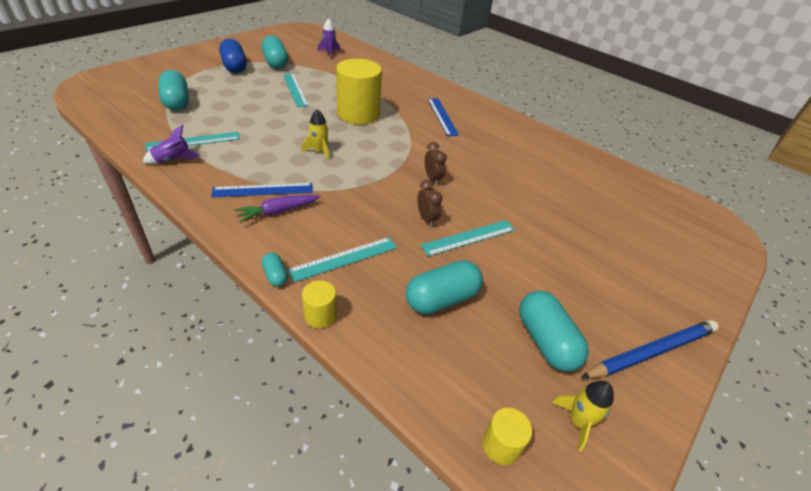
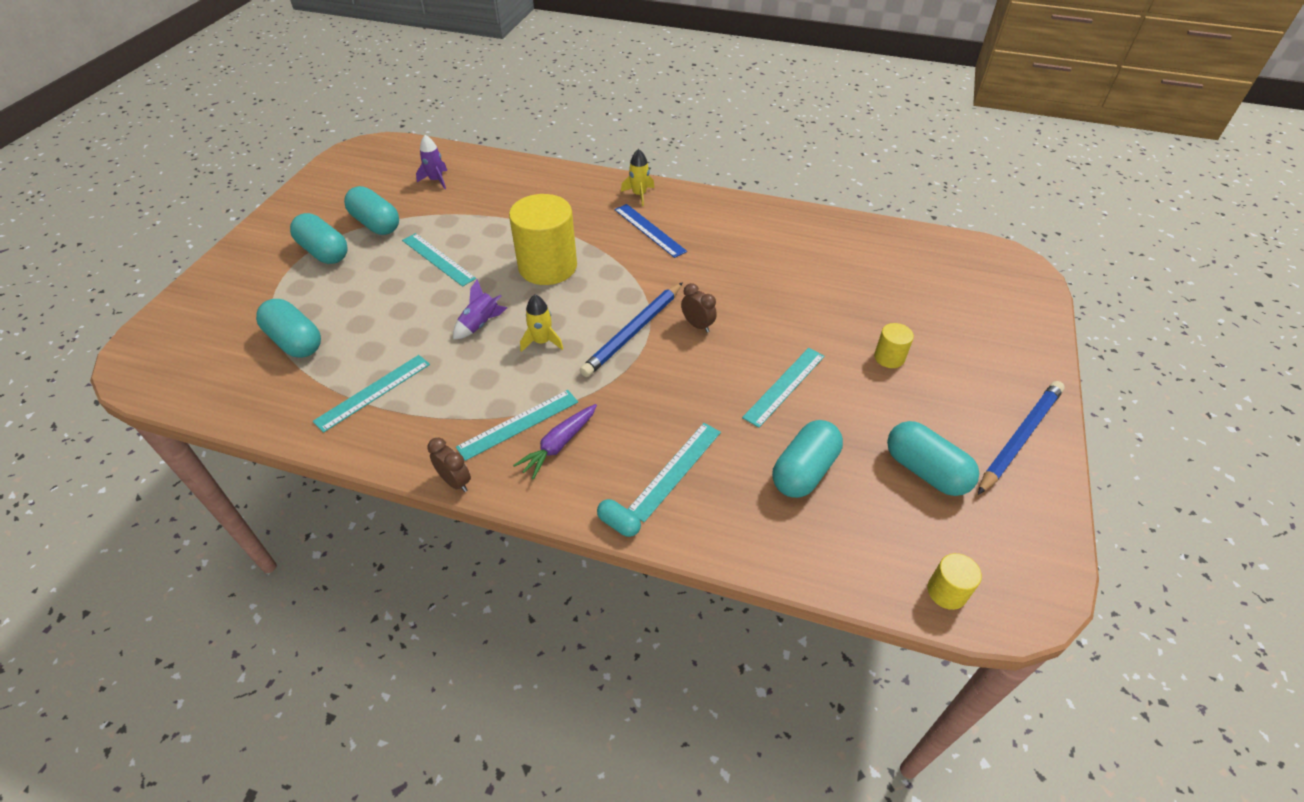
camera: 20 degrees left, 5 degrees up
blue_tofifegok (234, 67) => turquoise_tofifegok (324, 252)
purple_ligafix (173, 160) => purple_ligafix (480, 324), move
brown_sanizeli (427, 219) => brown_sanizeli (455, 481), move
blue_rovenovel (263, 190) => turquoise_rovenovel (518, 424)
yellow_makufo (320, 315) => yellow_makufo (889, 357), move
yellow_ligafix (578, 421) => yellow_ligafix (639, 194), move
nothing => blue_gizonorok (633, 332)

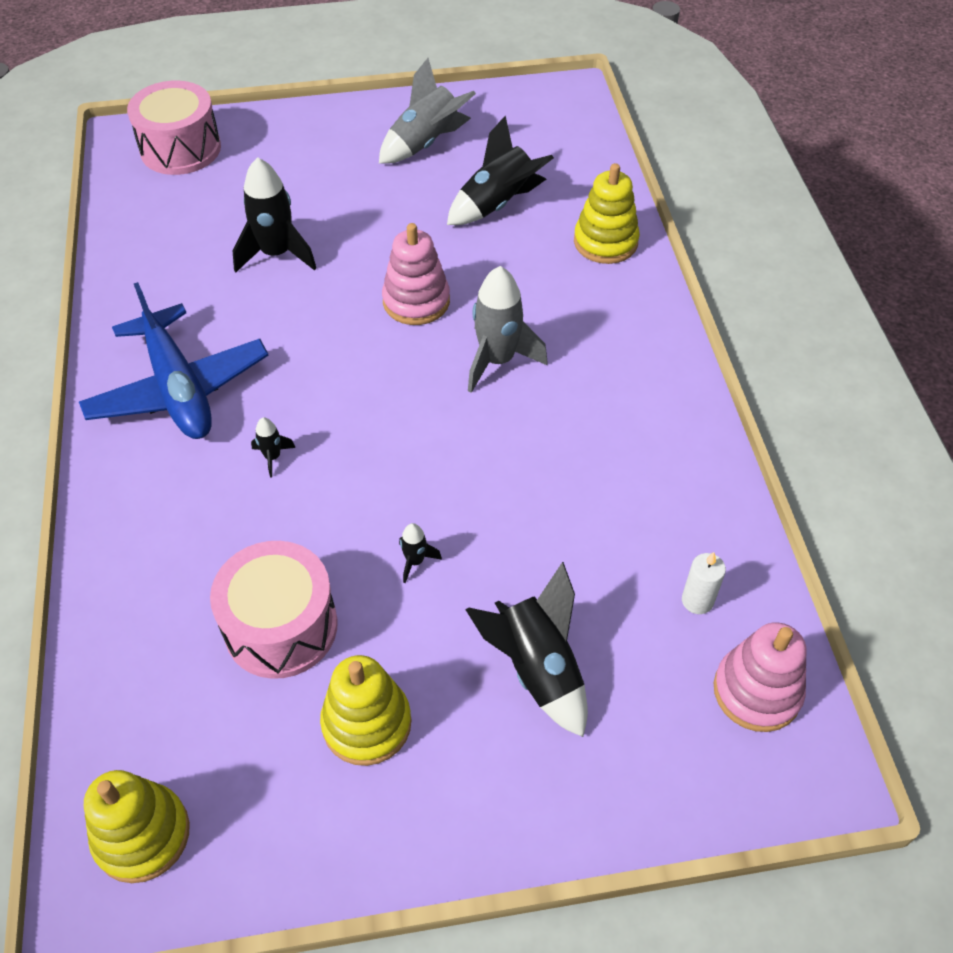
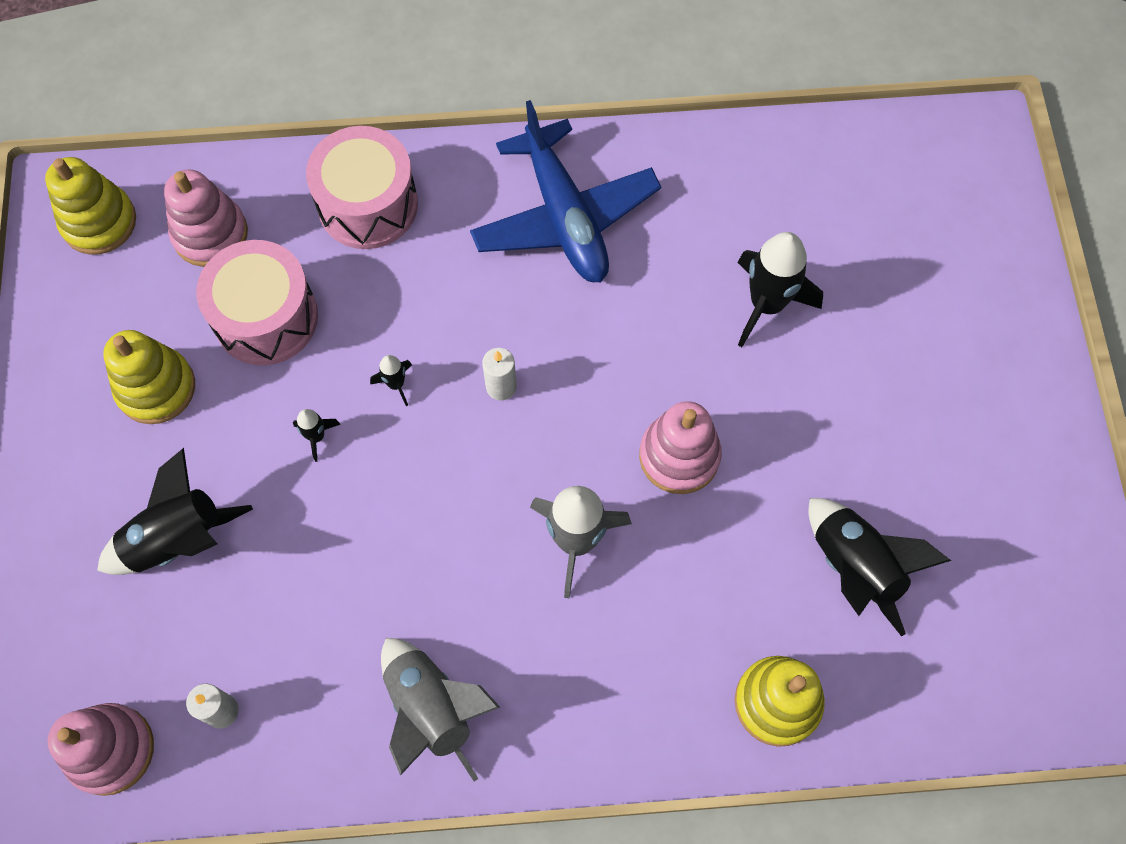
camera: 95 degrees right, 15 degrees up
grey_ligafix (426, 143) => grey_ligafix (431, 709), move
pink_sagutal (180, 149) => pink_sagutal (368, 205), move
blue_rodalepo (178, 389) => blue_rodalepo (564, 217), 90 degrees counterclockwise
black_ligafix (272, 457) => black_ligafix (396, 384), move
nothing => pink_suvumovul (210, 234)
nothing => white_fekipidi (501, 386)

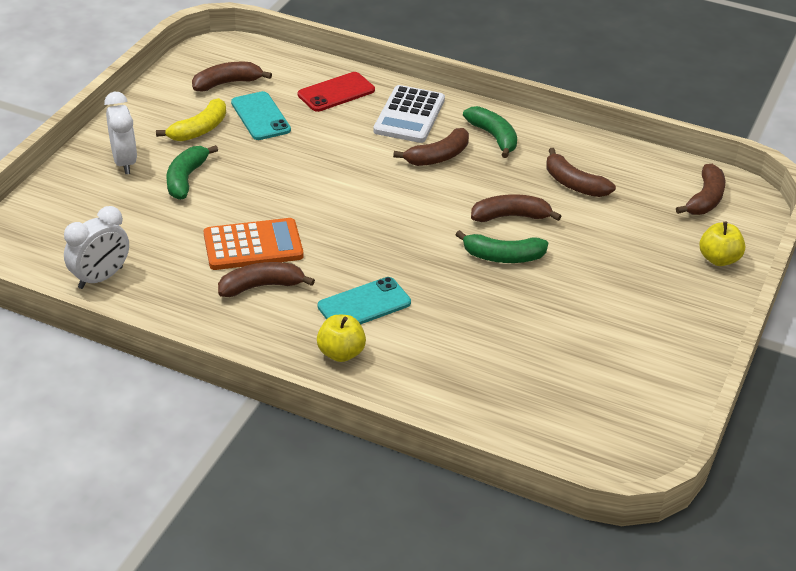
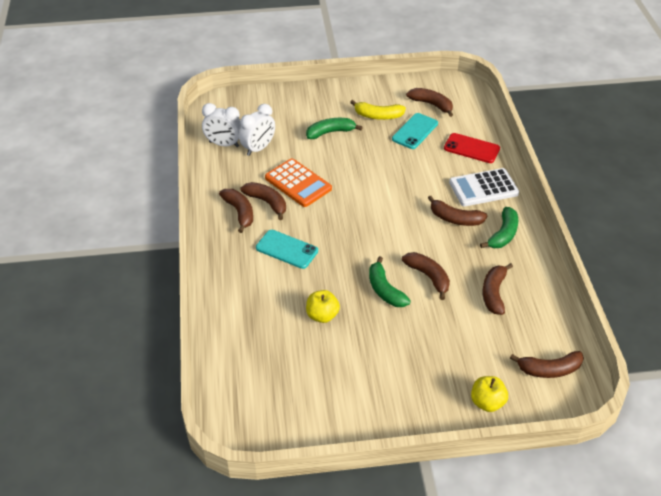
camera: 60 degrees right, 5 degrees up
white_sanizeli (124, 162) => white_sanizeli (258, 148), move
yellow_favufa (341, 353) => yellow_favufa (322, 315), move
nothing => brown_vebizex (239, 212)

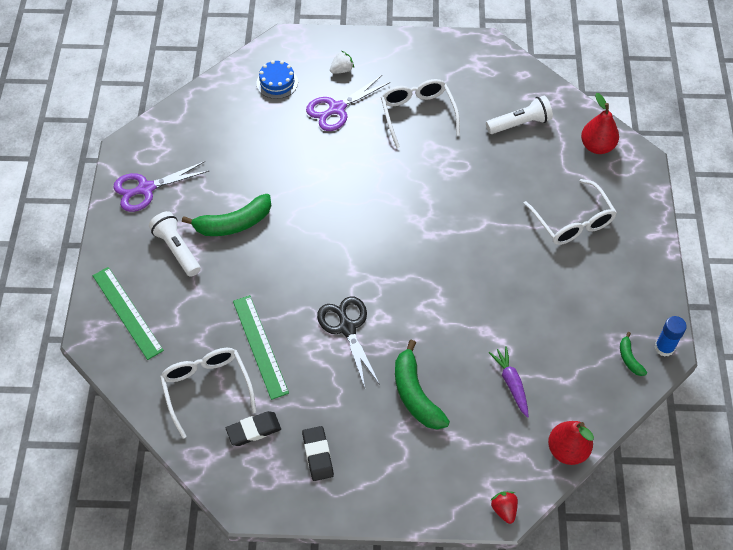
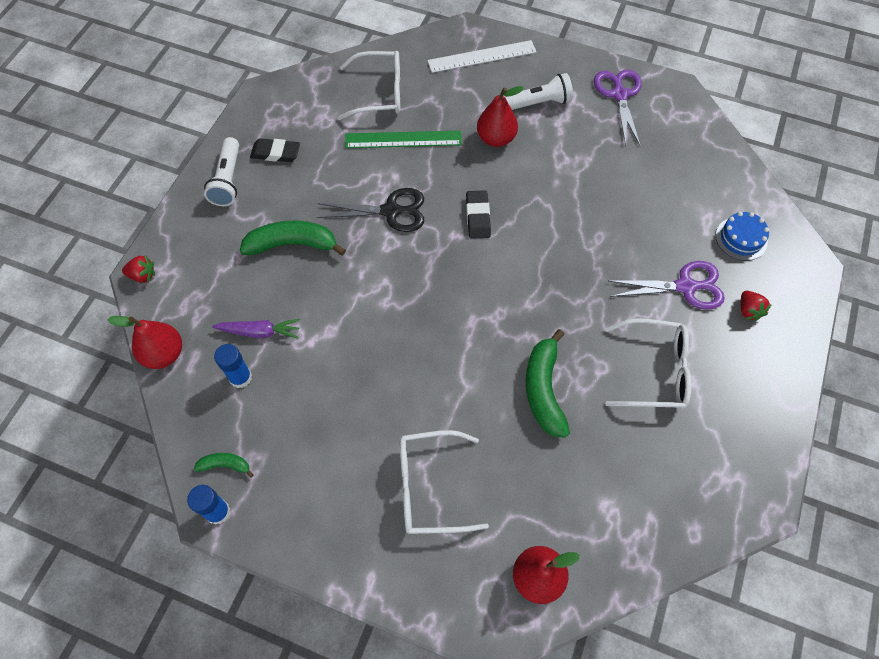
camera: 110 degrees right, 5 degrees up
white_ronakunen (342, 70) => red_ronakunen (748, 310)
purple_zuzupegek (337, 109) => purple_zuzupegek (685, 287), 105 degrees clockwise
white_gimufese (520, 124) => white_gimufese (228, 180), move
green_vebizex (233, 223) => green_vebizex (544, 389), move
green_rovenovel (127, 312) => white_rovenovel (482, 56)
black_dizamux (253, 430) => black_dizamux (478, 216), move
nothing => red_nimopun (496, 139)
nothing => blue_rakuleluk (240, 377)

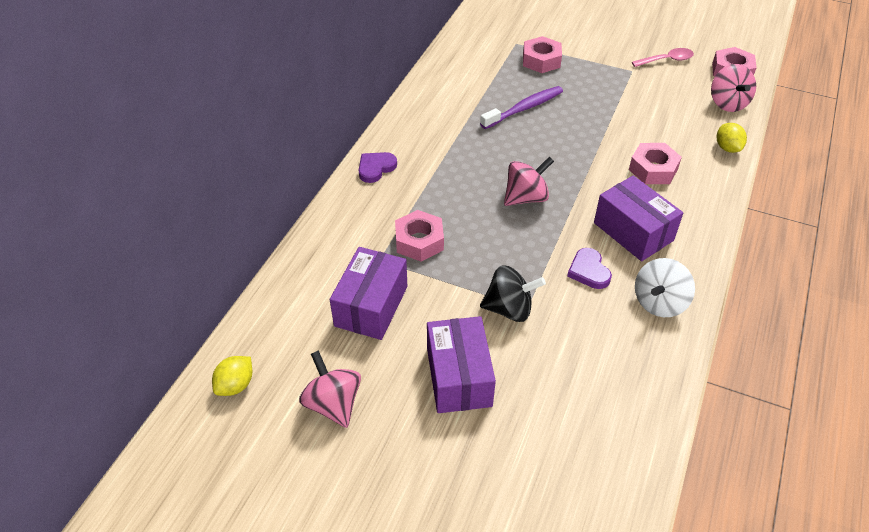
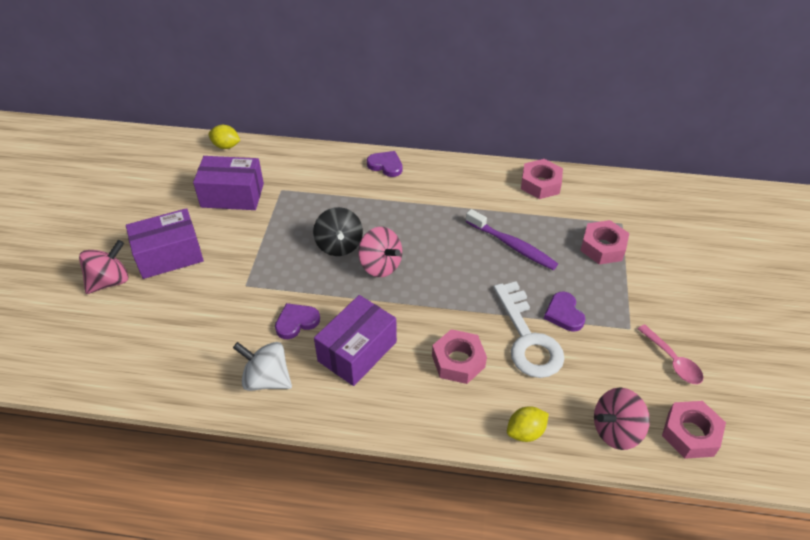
camera: 75 degrees right, 0 degrees up
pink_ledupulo (419, 241) => pink_ledupulo (540, 184), move
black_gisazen (509, 309) => black_gisazen (339, 245), move
pink_gisazen (333, 404) => pink_gisazen (110, 281), move
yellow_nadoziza (236, 385) => yellow_nadoziza (226, 146), move
nothing => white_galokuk (527, 338)
nothing => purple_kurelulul (564, 314)

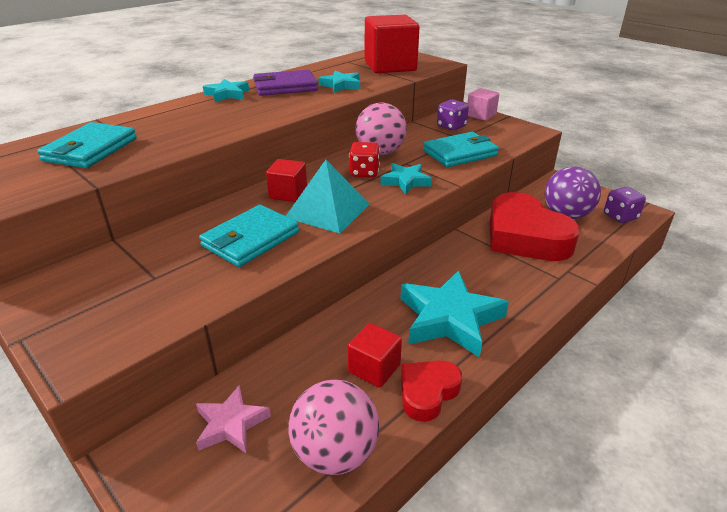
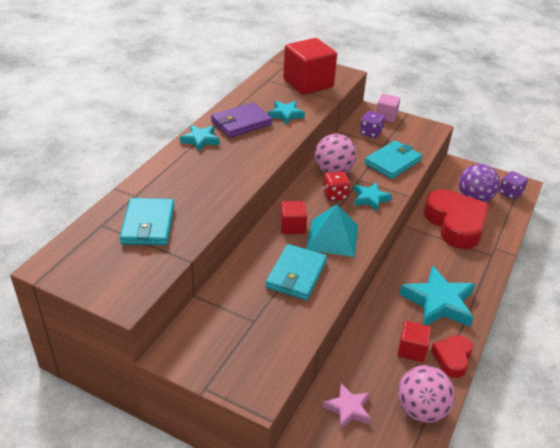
camera: 20 degrees left, 5 degrees up
red_kurelulul (525, 237) => red_kurelulul (455, 224), 150 degrees counterclockwise

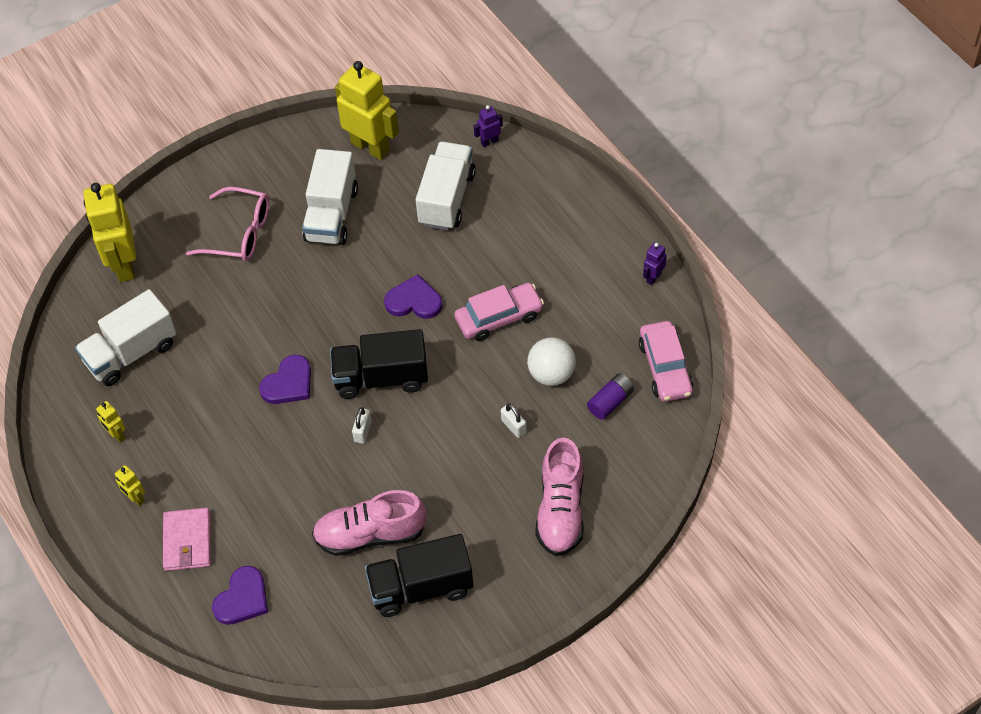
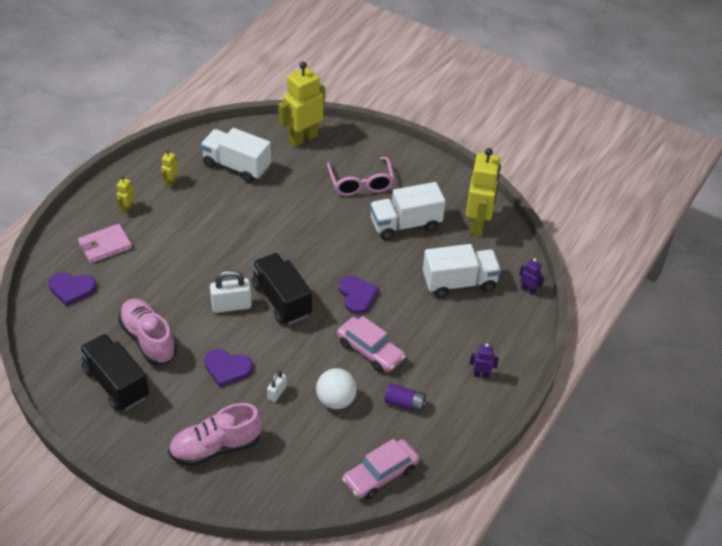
camera: 60 degrees right, 10 degrees down
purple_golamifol (653, 277) => purple_golamifol (481, 375), move
purple_kurelulul (288, 383) => purple_kurelulul (227, 368), move
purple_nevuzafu (610, 402) => purple_nevuzafu (405, 403), move
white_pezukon (363, 431) => white_pezukon (231, 305), x1.75

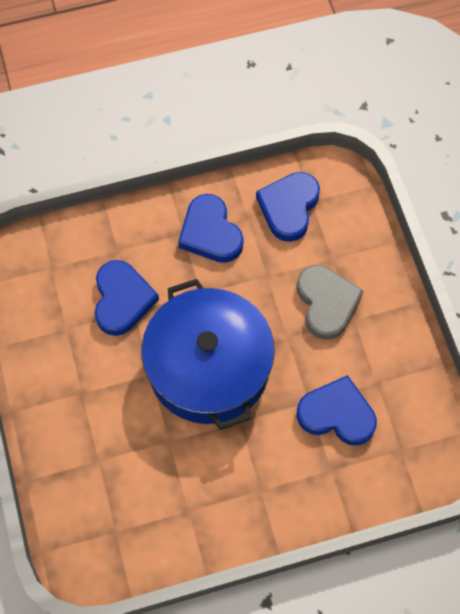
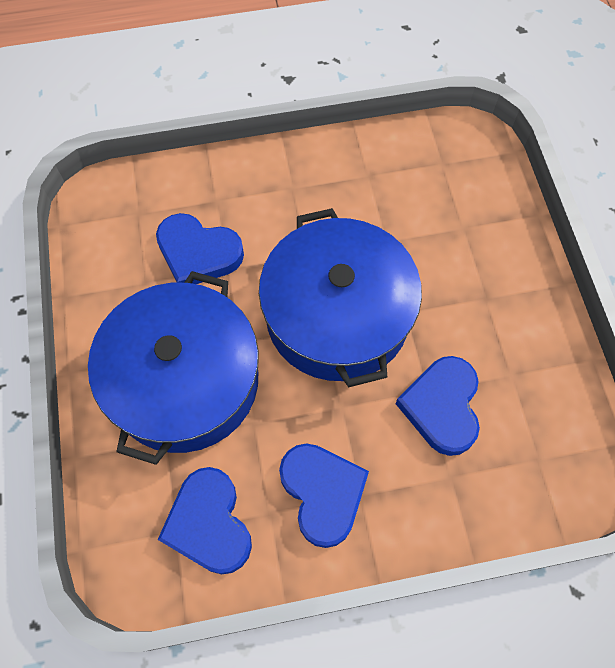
camera: 175 degrees left, 0 degrees up
blue_kurelulul (289, 207) => blue_kurelulul (209, 523), 135 degrees clockwise
grey_kurelulul (326, 303) => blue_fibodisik (184, 381)

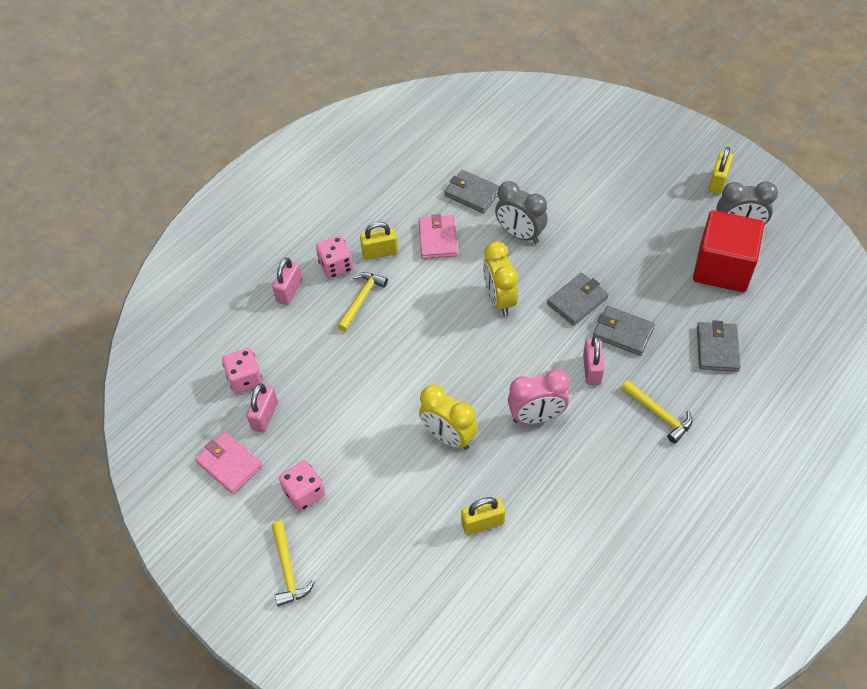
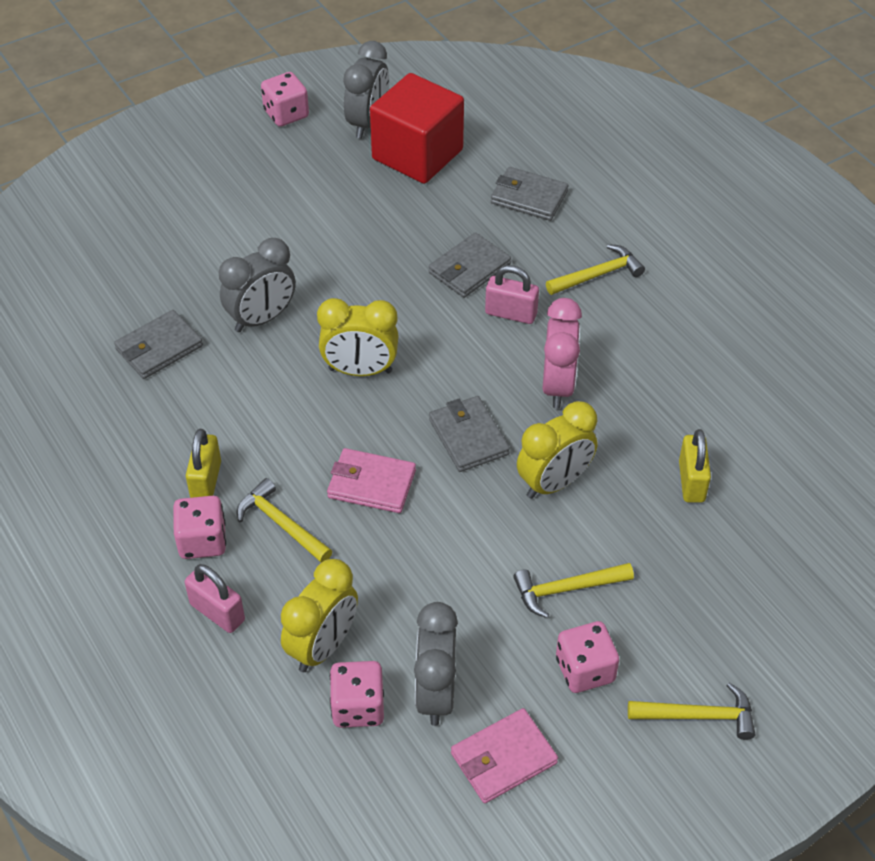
camera: 75 degrees left, 5 degrees down
yellow_pezukon (718, 182) => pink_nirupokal (286, 114)
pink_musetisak (438, 239) => pink_musetisak (371, 484), move
grey_musetisak (577, 301) => grey_musetisak (468, 437), move
pink_pezukon (265, 416) => grey_sanizeli (436, 693)
nothing => yellow_sanizeli (323, 646)
nothing => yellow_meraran (566, 589)

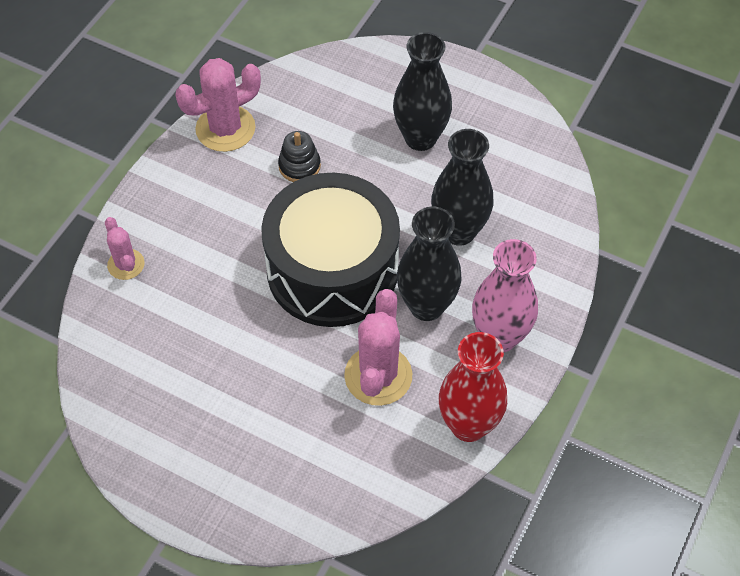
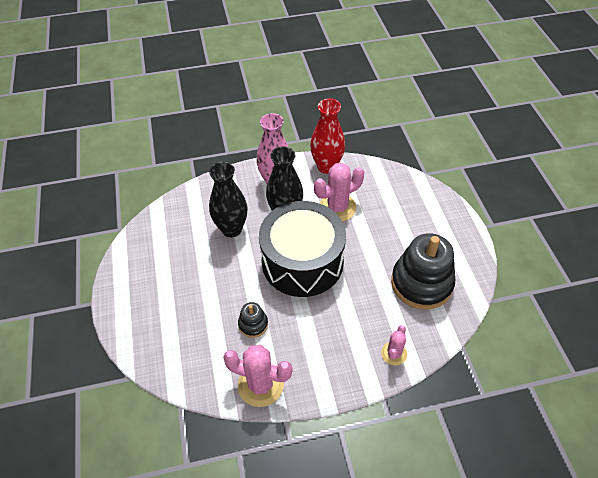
camera: 130 degrees left, 5 degrees down
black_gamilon (420, 138) => nothing
nothing => black_suvumovul (421, 283)

